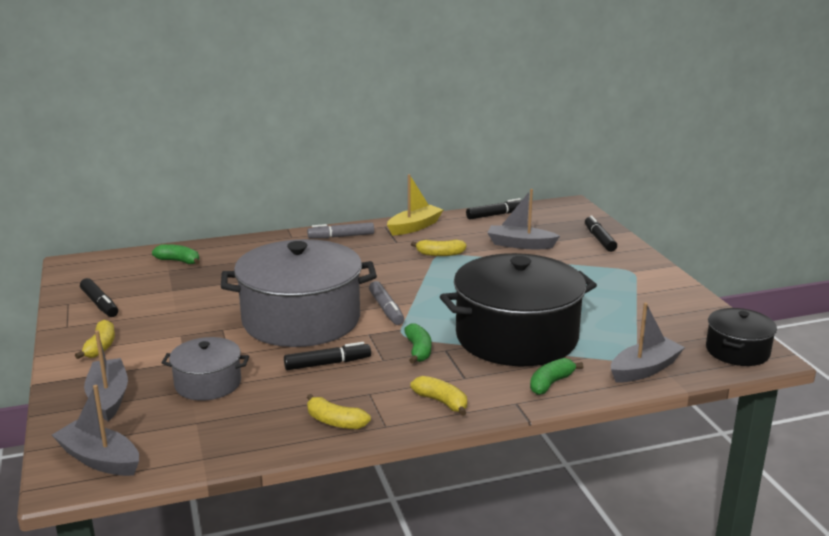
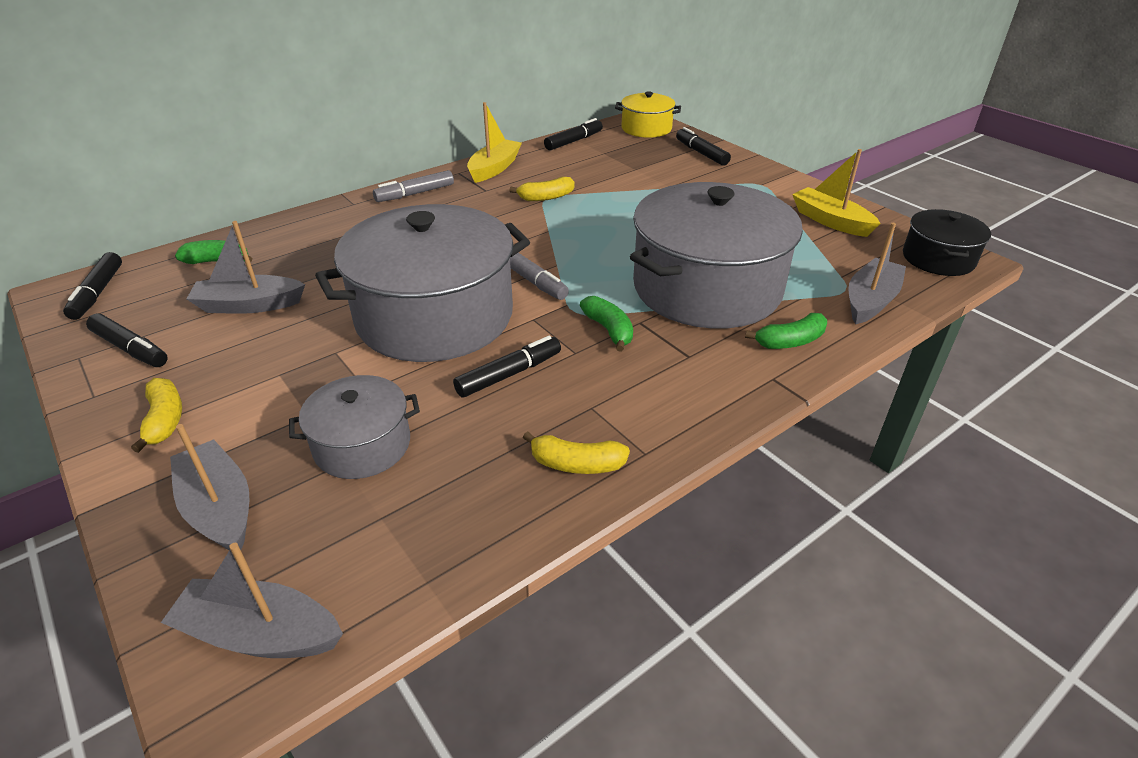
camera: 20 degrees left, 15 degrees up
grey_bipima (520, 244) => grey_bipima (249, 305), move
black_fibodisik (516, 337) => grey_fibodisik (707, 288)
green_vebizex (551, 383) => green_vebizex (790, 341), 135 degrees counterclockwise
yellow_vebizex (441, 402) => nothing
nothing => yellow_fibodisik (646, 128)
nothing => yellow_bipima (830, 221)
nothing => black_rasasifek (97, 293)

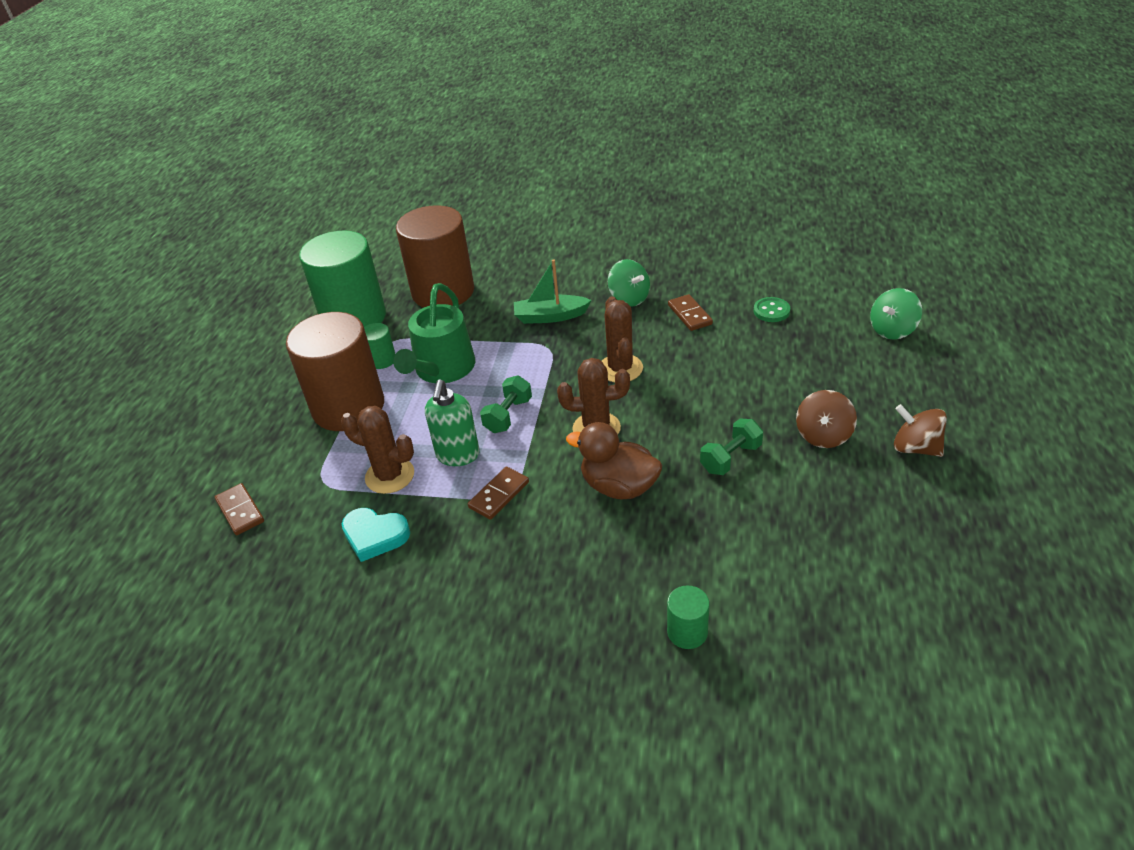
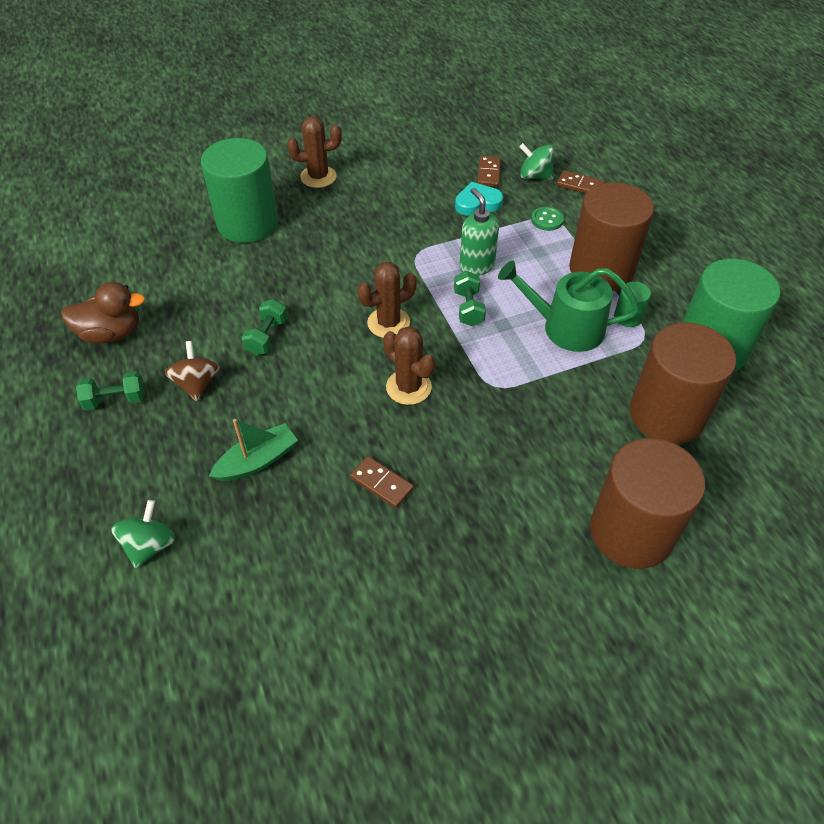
camera: 145 degrees right, 10 degrees up
green_bipima (550, 316) => green_bipima (257, 461), move
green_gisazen (629, 298) => green_gisazen (534, 176), move
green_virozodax (442, 369) => green_virozodax (565, 327), 60 degrees counterclockwise
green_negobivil (771, 311) => green_negobivil (547, 220), move
brown_gisazen (915, 448) => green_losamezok (115, 400)
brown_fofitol (390, 476) => brown_fofitol (318, 177), move
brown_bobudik (619, 486) => brown_bobudik (111, 333), move
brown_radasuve (499, 495) => brown_radasuve (488, 173), move
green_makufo (687, 632) => green_makufo (248, 223), x2.40
nothing => brown_makufo (631, 531)

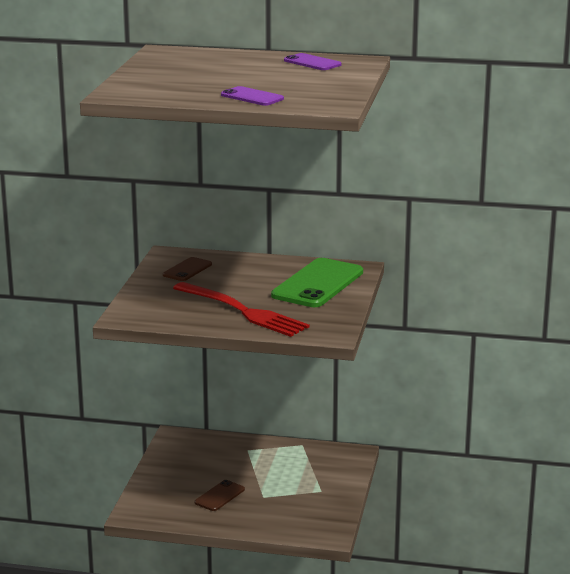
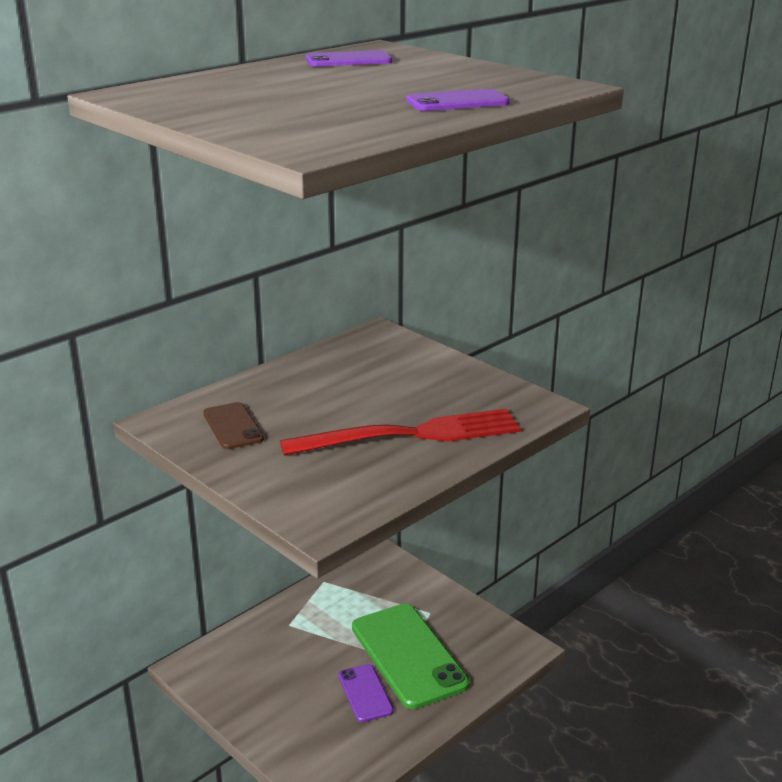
camera: 55 degrees left, 5 degrees up
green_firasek (317, 284) => green_firasek (408, 655), move
brown_firasek (219, 496) => purple_firasek (365, 693)

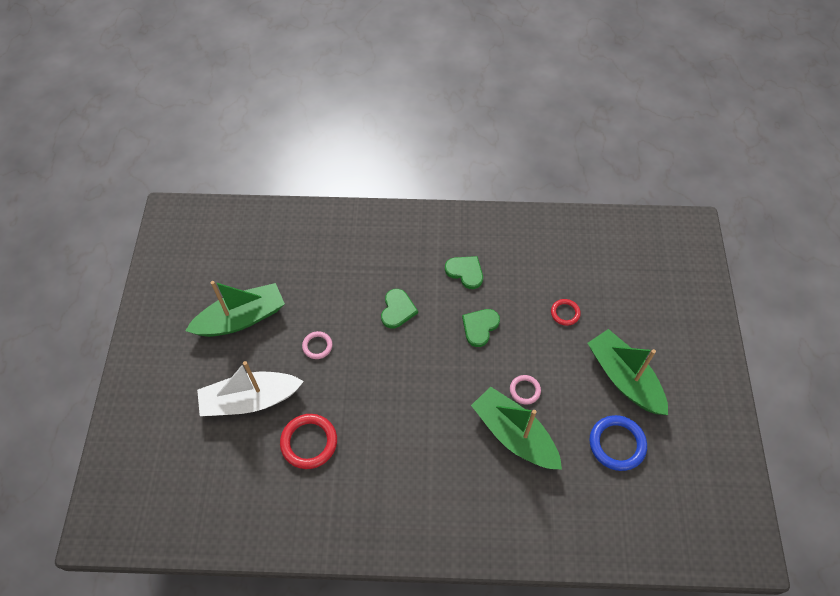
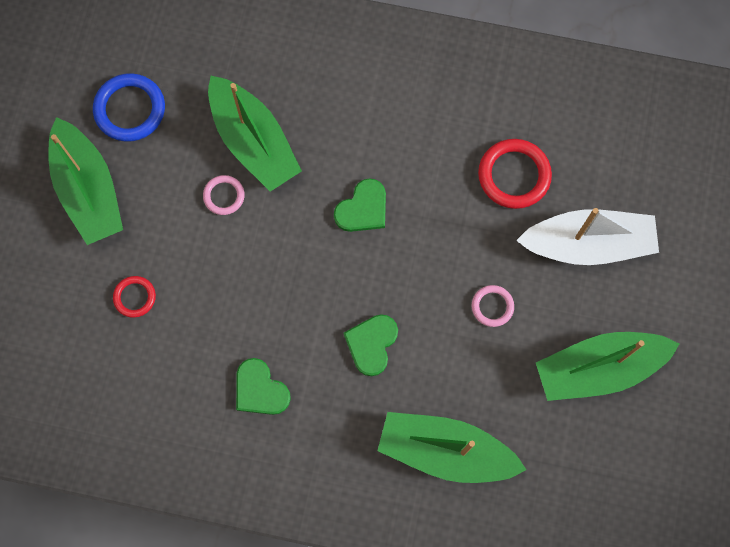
camera: 170 degrees left, 15 degrees up
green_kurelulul (480, 327) => green_kurelulul (363, 208), move
nothing => green_bipima (445, 451)

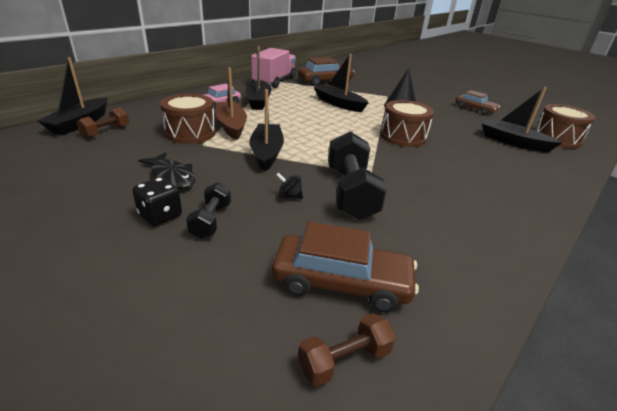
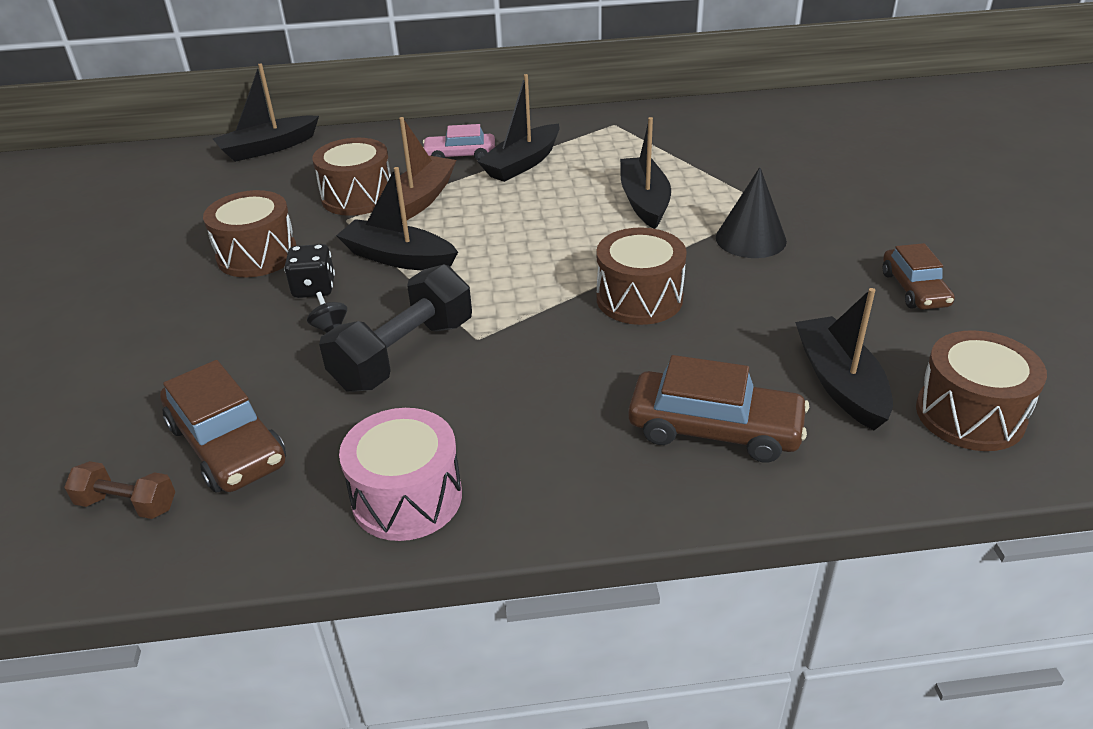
camera: 45 degrees right, 5 degrees up
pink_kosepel (274, 81) => nothing
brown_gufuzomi (325, 81) => brown_gufuzomi (714, 429), move
black_bipima (266, 153) => black_bipima (398, 258), 105 degrees counterclockwise
brown_losamezok (106, 132) => nothing
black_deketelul (172, 176) => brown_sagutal (257, 255)
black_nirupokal (160, 215) => black_nirupokal (314, 288), move
black_losamezok (211, 221) => nothing
nothing => pink_sagutal (407, 497)

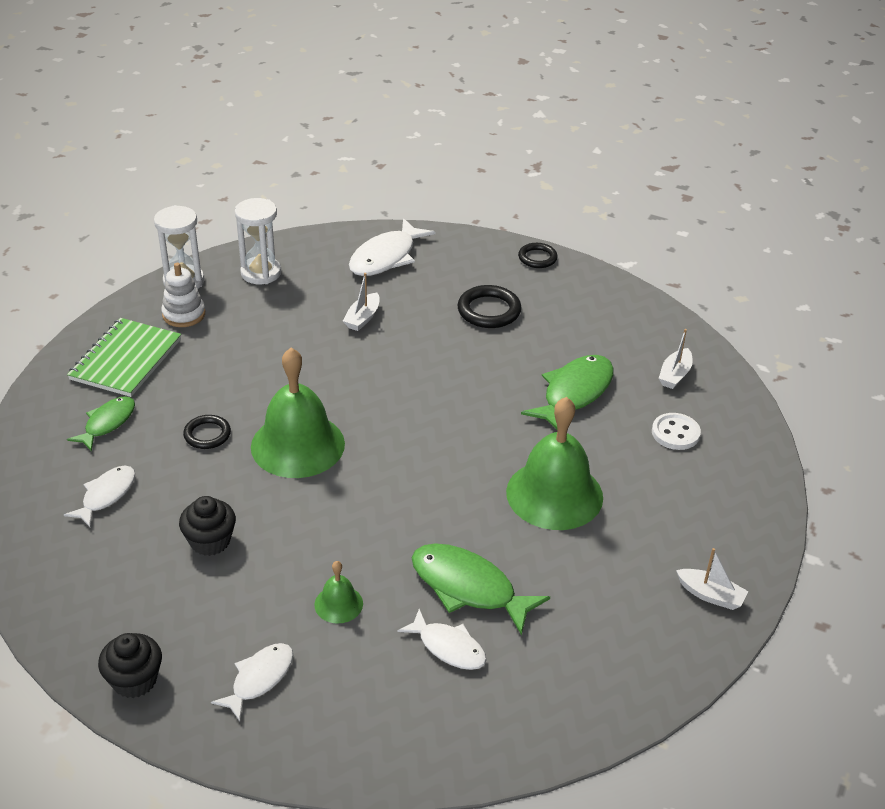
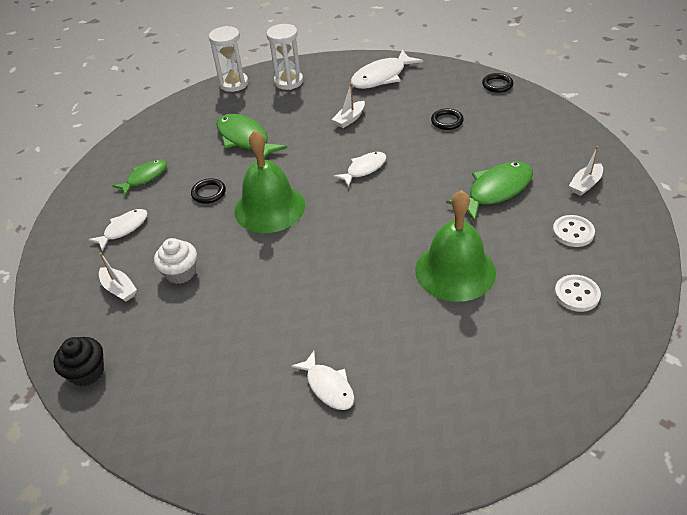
camera: 20 degrees right, 5 degrees up
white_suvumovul (184, 314) => nothing
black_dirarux (489, 311) => black_dirarux (447, 121), x0.65
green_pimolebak (126, 359) => nothing
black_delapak (210, 541) => white_delapak (180, 273)
green_deketelul (468, 588) => green_deketelul (245, 139), move
white_bipima (710, 595) => white_bipima (119, 289), move
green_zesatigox (338, 604) => nothing
white_deketelul (259, 679) => white_deketelul (364, 169), move
nothing => white_negobivil (576, 294)

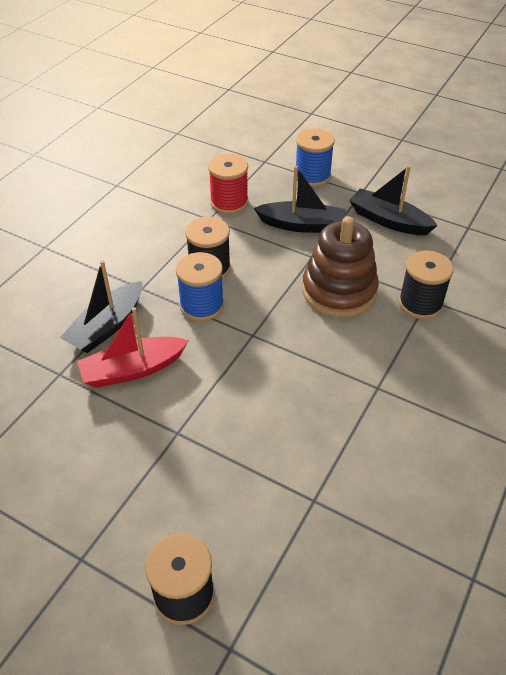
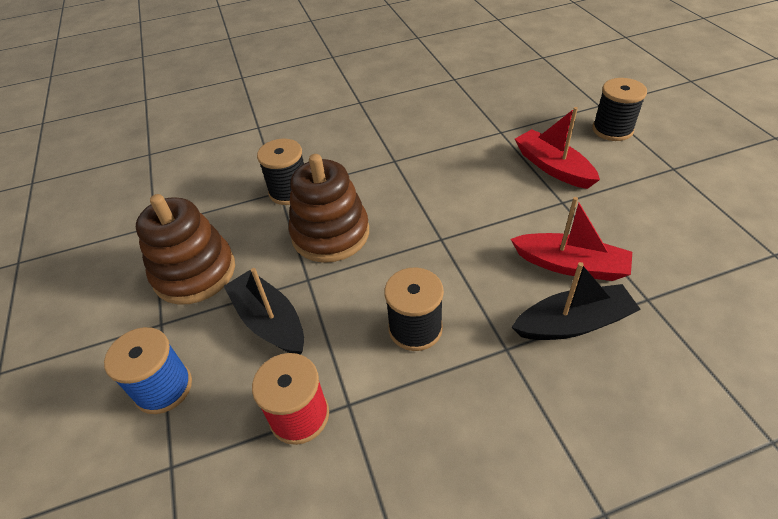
camera: 135 degrees left, 0 degrees up
black_bipima (388, 221) => brown_suvumovul (194, 272)
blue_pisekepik (202, 305) => nothing
nothing => red_bipima (552, 167)

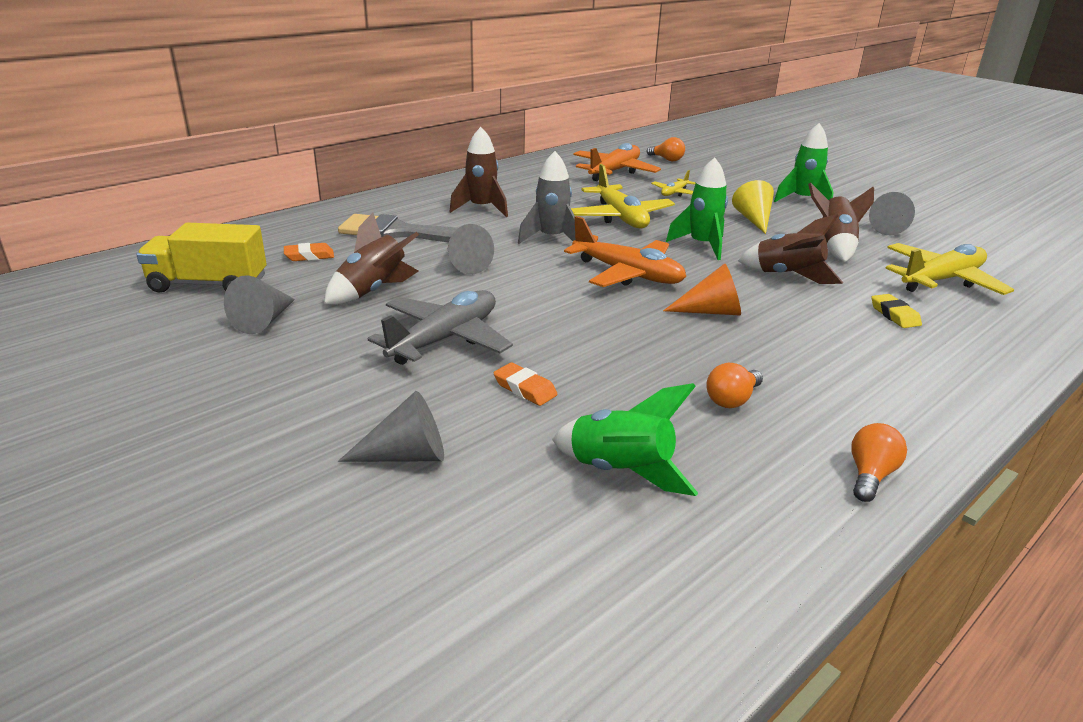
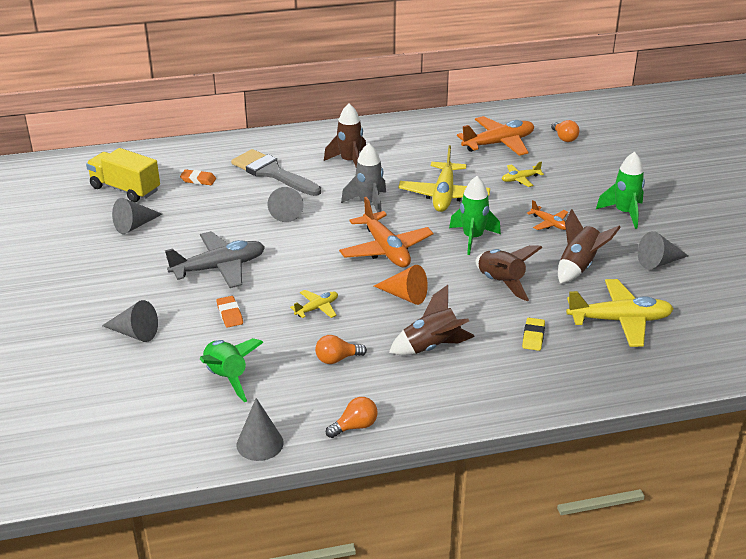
camera: 30 degrees right, 5 degrees up
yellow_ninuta (753, 220) => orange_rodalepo (549, 223)
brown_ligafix (373, 291) => brown_ligafix (431, 347), move
nothing => yellow_rodalepo (317, 308)
nothing => grey_ninuta (260, 443)

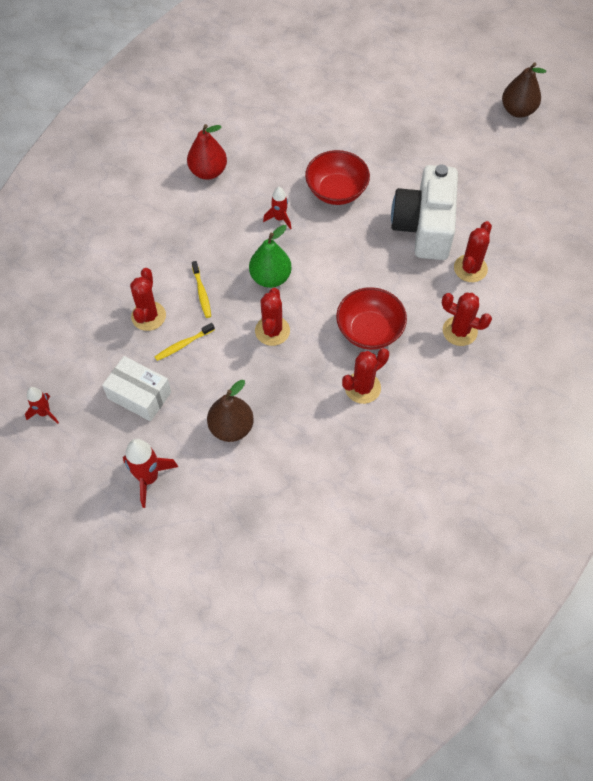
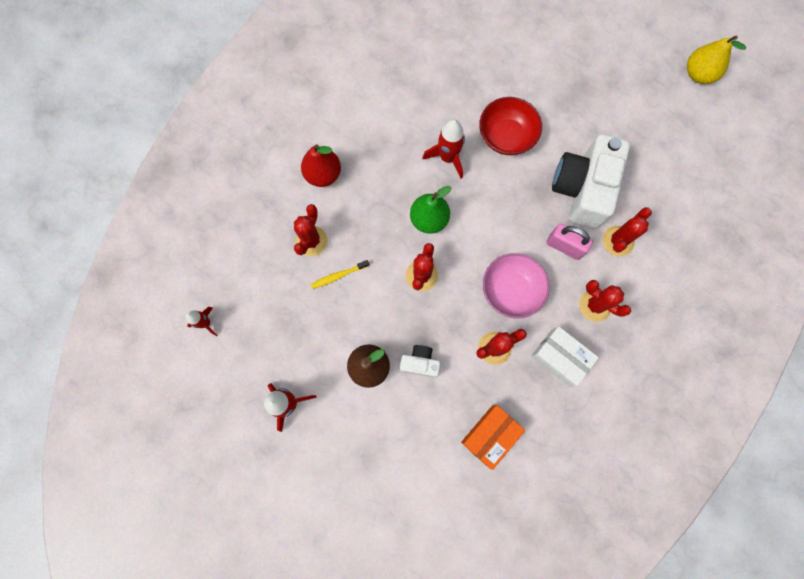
camera: 10 degrees right, 15 degrees up
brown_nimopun (517, 110) => yellow_nimopun (698, 74)
red_nimopun (208, 171) => red_nimopun (323, 174), move
red_ligafix (279, 218) => red_ligafix (447, 157), x1.59
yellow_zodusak (202, 292) => nothing
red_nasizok (369, 331) => pink_nasizok (511, 290)
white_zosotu (139, 395) => white_zosotu (560, 358), move
nothing => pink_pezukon (564, 246)
nothing => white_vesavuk (420, 363)
nothing => orange_zosotu (490, 435)

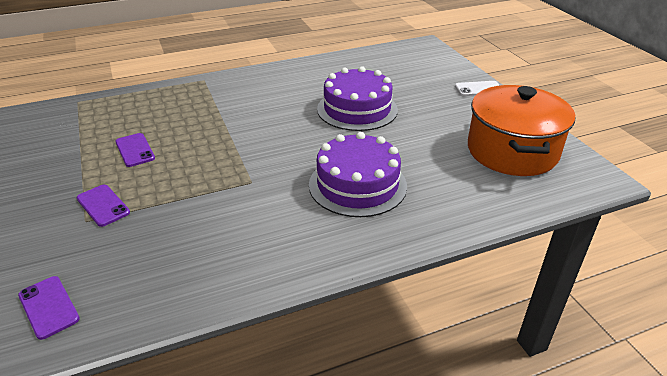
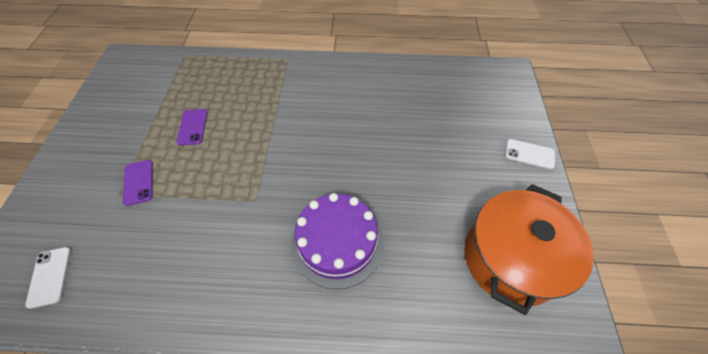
camera: 25 degrees right, 20 degrees up
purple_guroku (357, 109) => nothing
purple_firasek (48, 307) => white_firasek (50, 276)

